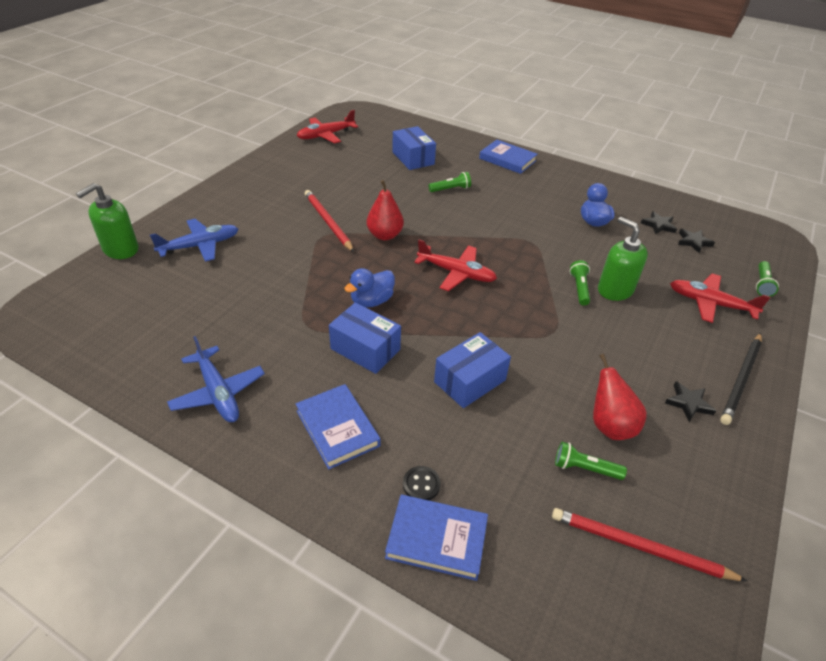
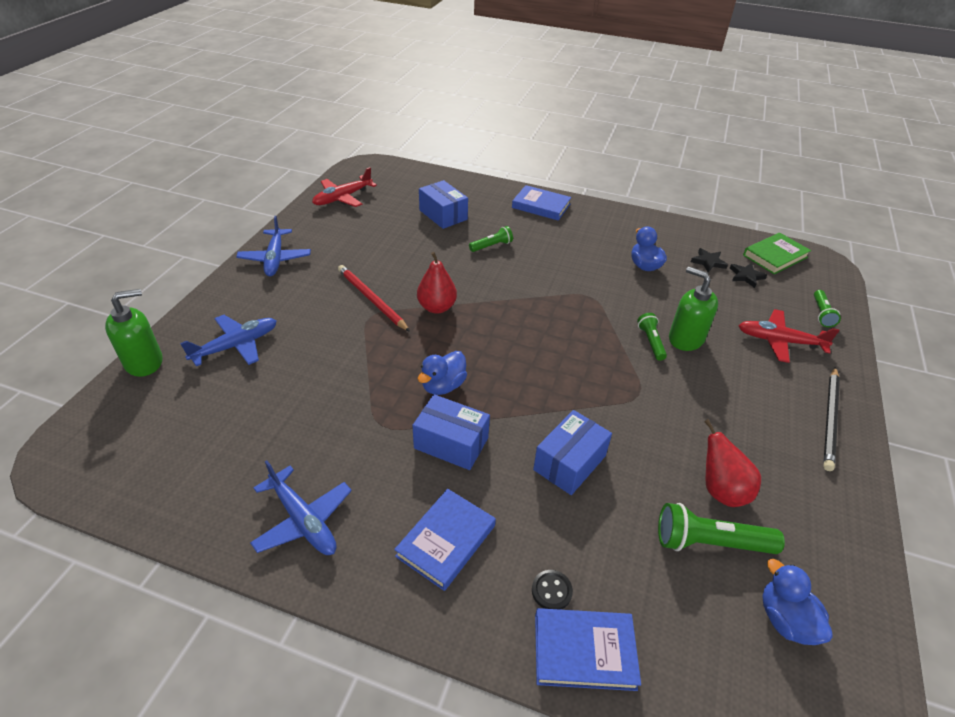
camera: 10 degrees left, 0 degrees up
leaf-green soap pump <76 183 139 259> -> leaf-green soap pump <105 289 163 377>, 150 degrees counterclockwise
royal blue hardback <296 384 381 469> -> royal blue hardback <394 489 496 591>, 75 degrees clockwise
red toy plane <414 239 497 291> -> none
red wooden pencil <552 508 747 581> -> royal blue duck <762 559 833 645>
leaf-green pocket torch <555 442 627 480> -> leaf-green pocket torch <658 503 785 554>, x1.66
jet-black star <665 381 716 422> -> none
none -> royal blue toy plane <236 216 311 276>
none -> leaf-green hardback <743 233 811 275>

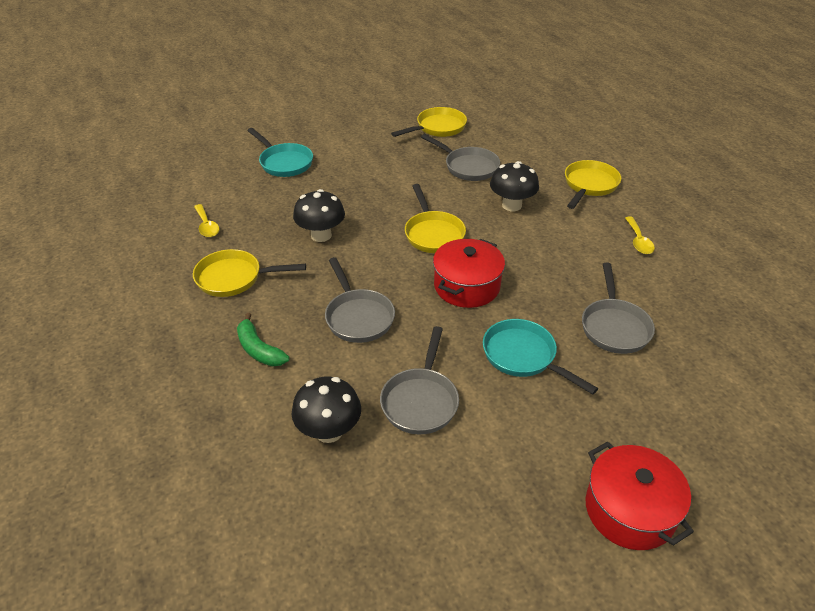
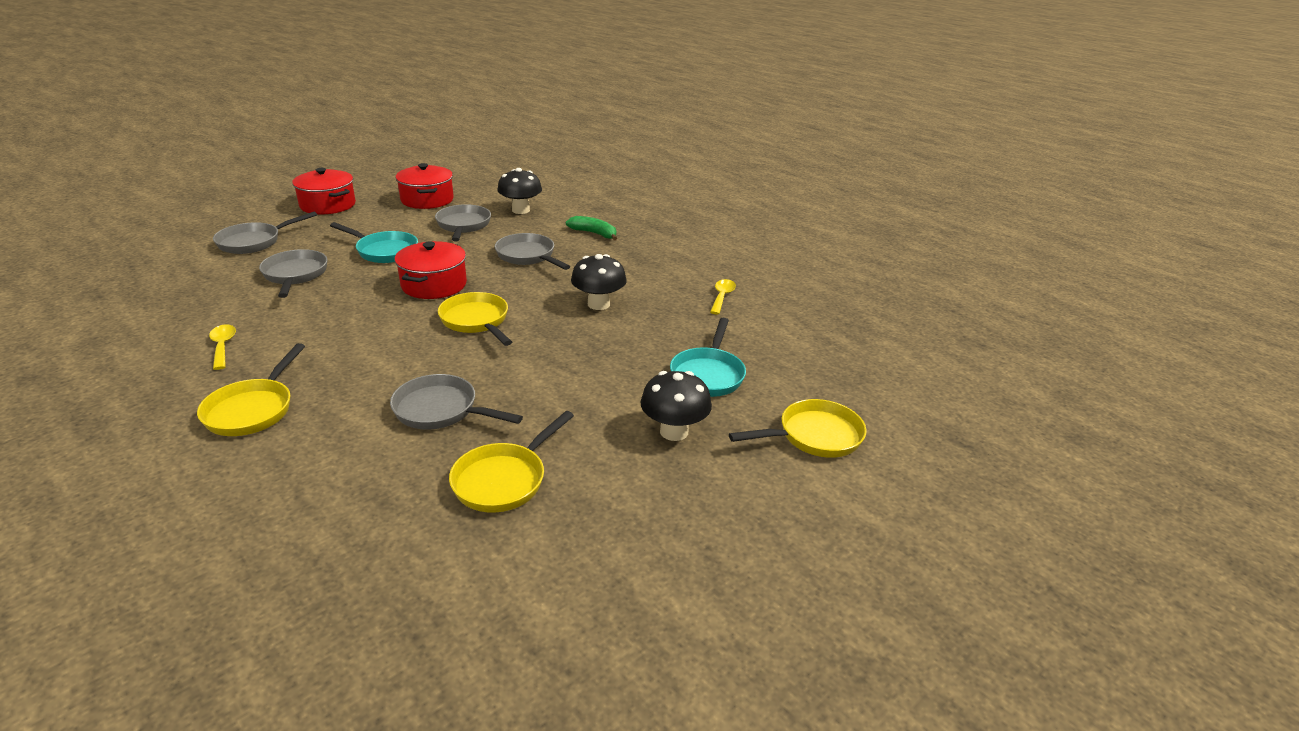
camera: 160 degrees right, 10 degrees down
yellow frying pan <193 249 306 297> -> yellow frying pan <729 399 867 458>, shifted
yellow tablespoon <194 204 220 237> -> yellow tablespoon <710 279 736 315>, 60 degrees clockwise
aqua frying pan <247 128 313 177> -> aqua frying pan <670 318 746 397>, 105 degrees counterclockwise
jet-black mushroom <490 161 539 211> -> jet-black mushroom <640 371 712 441>, shifted
none -> grey frying pan <213 211 317 254>
none -> red pot <396 163 454 209>

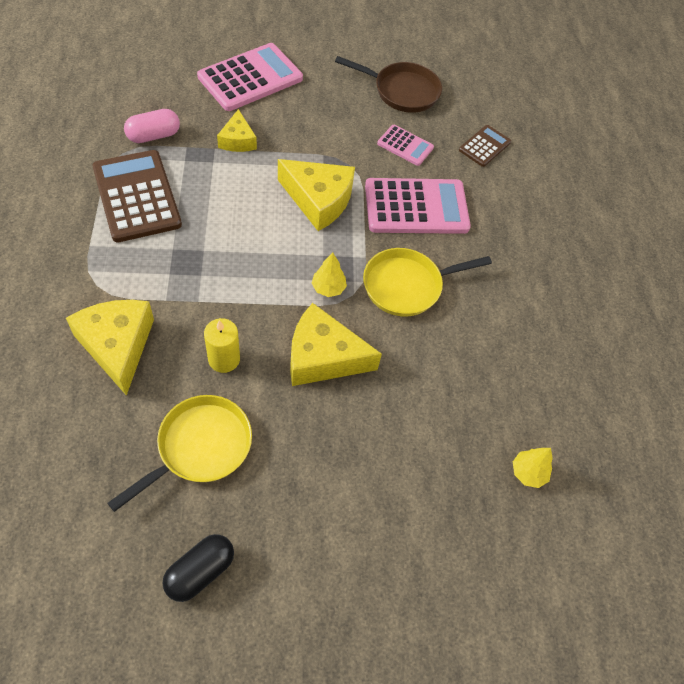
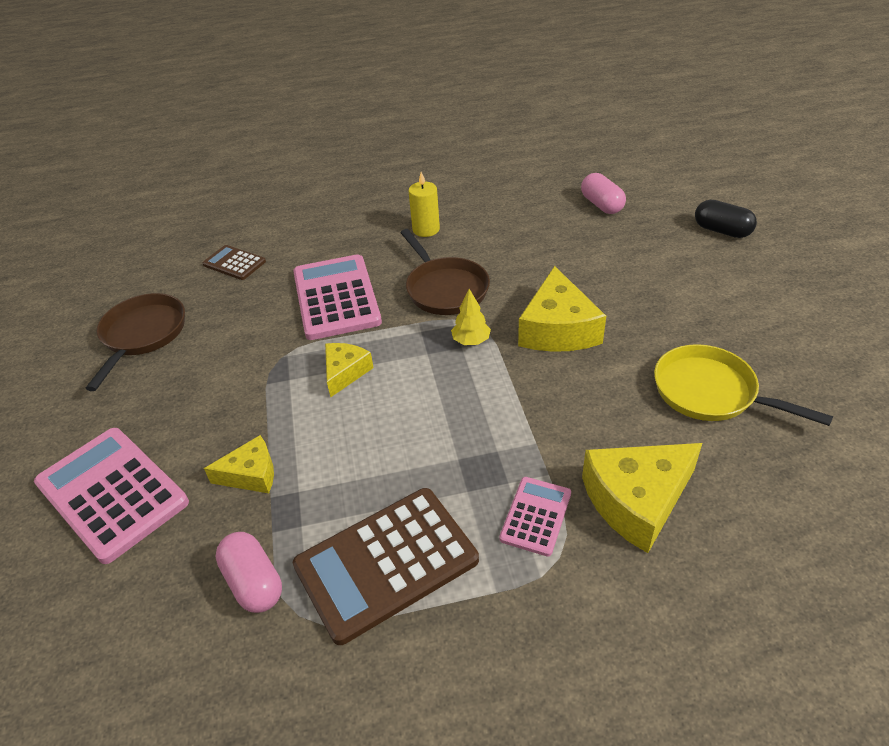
camera: 90 degrees left, 15 degrees down
jet-black pill <163 534 234 602> -> jet-black pill <695 200 757 238>, shifted
yellow candle <204 318 240 373> -> yellow candle <409 172 440 237>, shifted
yellow cheese <278 159 355 231> -> yellow cheese <325 343 373 398>, x0.58
yellow frying pan <363 248 492 317> -> dark brown frying pan <400 229 490 315>
pink adding machine <377 125 434 166> -> pink adding machine <499 477 571 557>, shifted
yellow tree <513 448 553 488> -> pink pill <581 173 626 214>

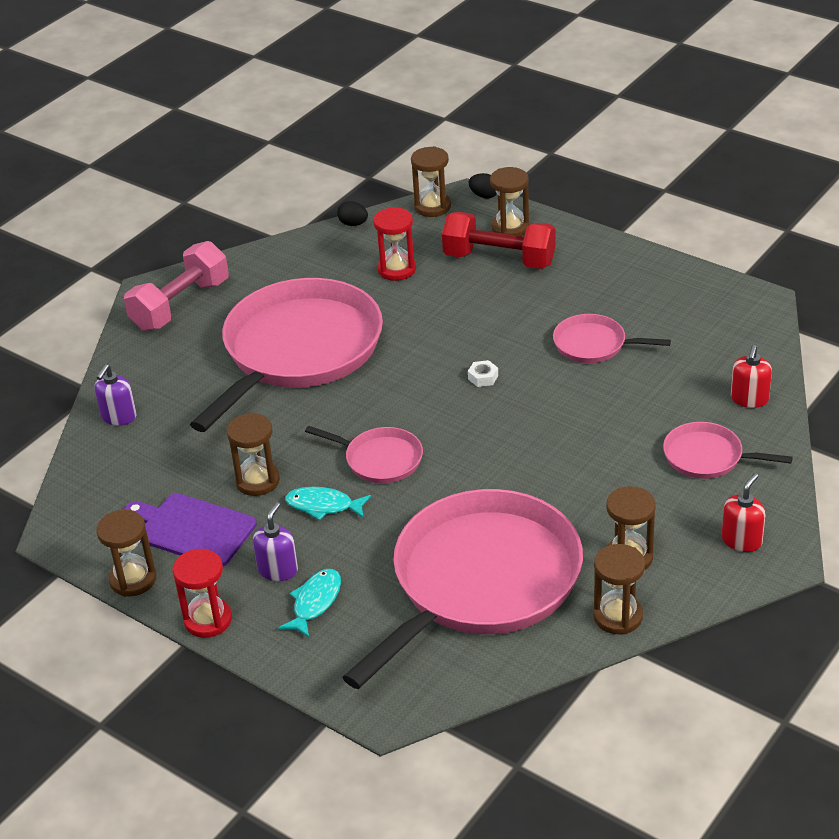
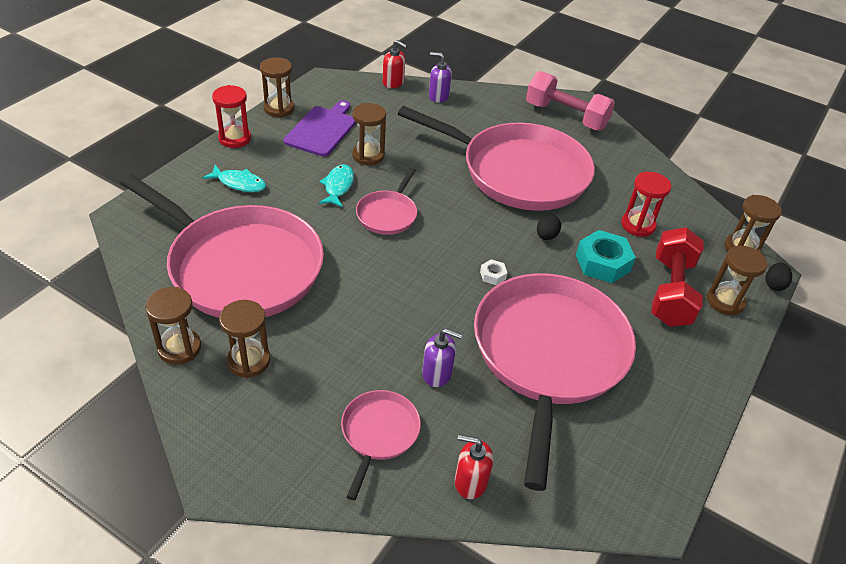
camera: 80 degrees right, 5 degrees up
violet soap pump <253 502 298 581> -> violet soap pump <422 328 463 387>, shifted
jet-black egg shape <337 201 368 226> -> jet-black egg shape <537 215 561 240>, shifted
pink frying pan <553 314 671 363> -> pink frying pan <474 273 636 491>, x2.25
red soap pump <722 473 765 552> -> red soap pump <383 40 407 88>, shifted
none -> aqua hexagon nut <576 230 636 283>

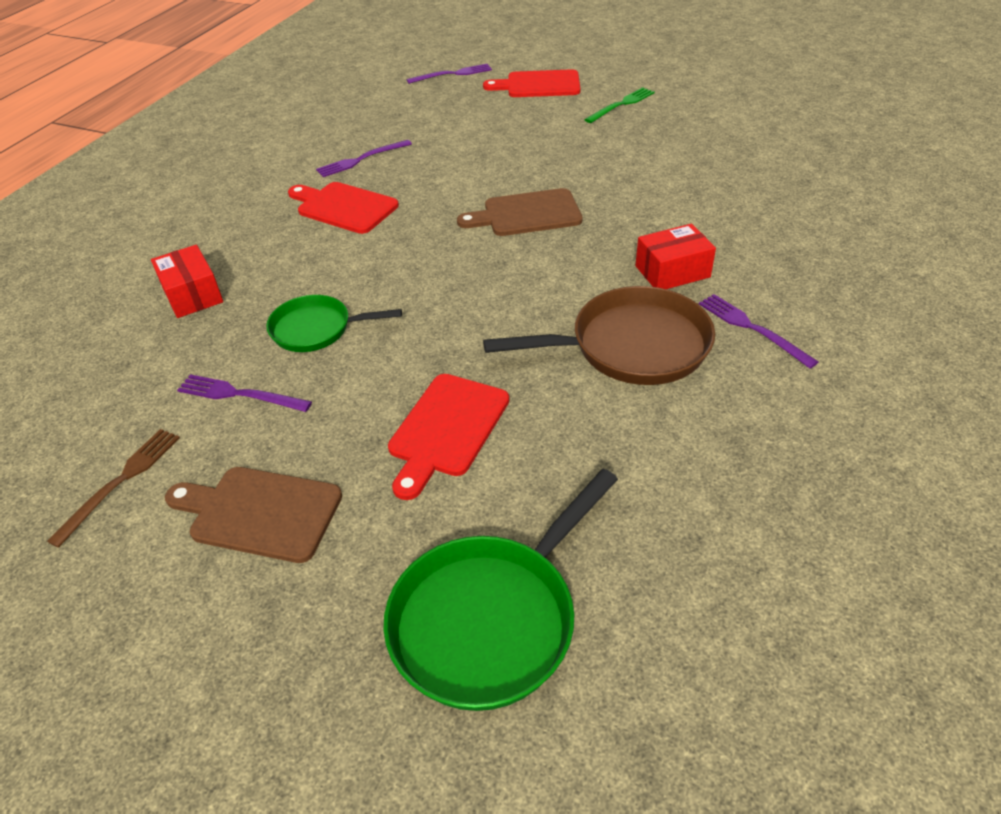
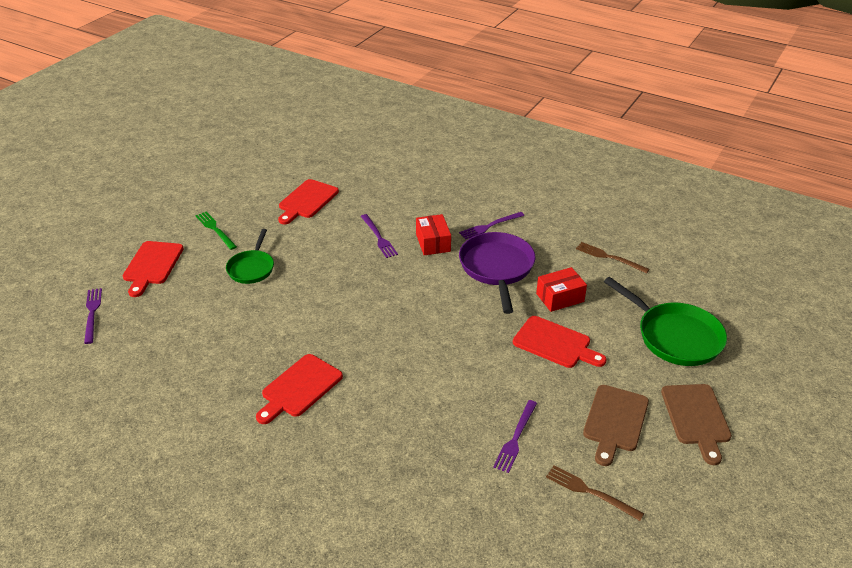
camera: 85 degrees left, 5 degrees down
red box <151 245 223 318> -> red box <536 267 587 312>, shifted
leaf-green frying pan <266 295 402 352> -> leaf-green frying pan <226 229 274 284>, shifted
violet table fork <316 140 412 177> -> violet table fork <361 214 398 258>, shifted
dark brown cutting board <457 188 582 236> -> dark brown cutting board <661 384 732 465>, shifted
dark brown frying pan <483 286 715 385> -> violet frying pan <459 232 536 314>
none -> red cutting board <278 179 339 225>
none -> dark brown table fork <576 242 650 274>

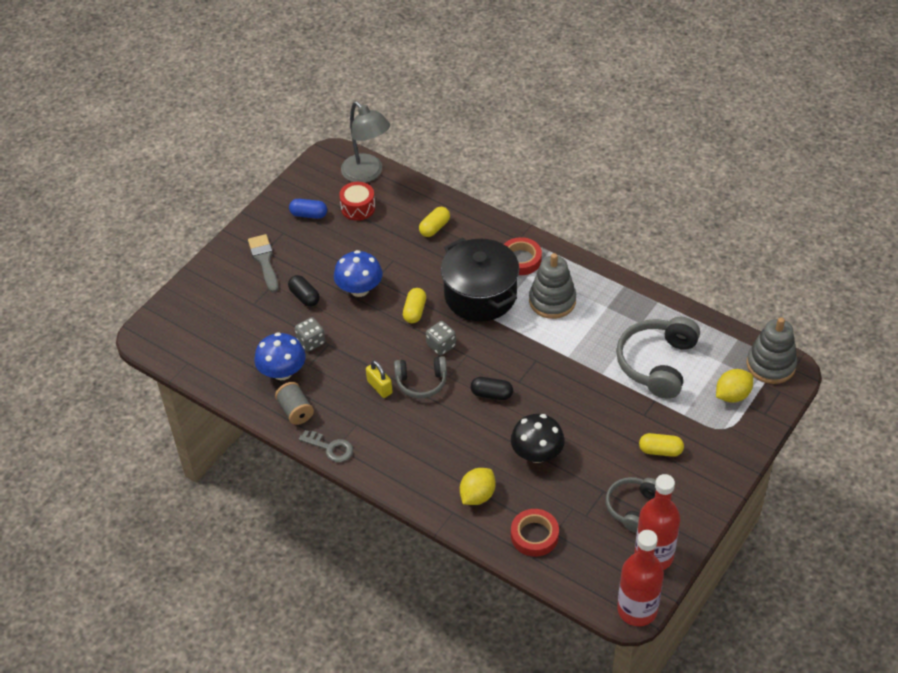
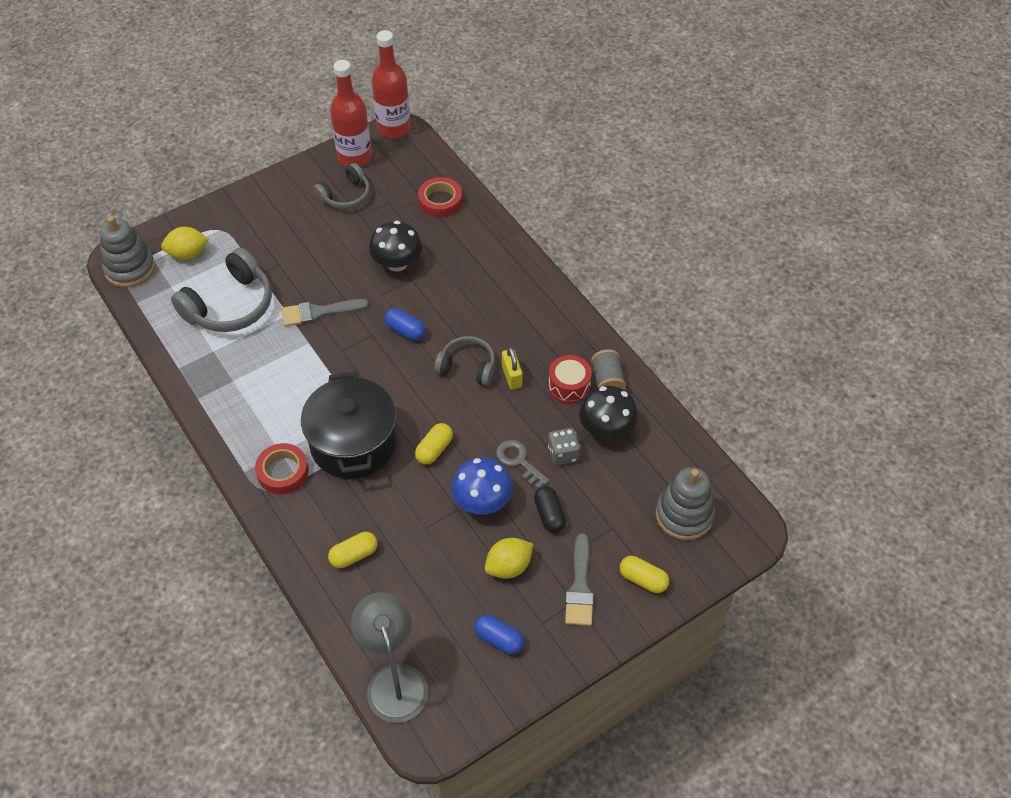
camera: 160 degrees left, 5 degrees up
royal blue mushroom <254 332 306 380> -> jet-black mushroom <579 386 638 439>
grey door key <299 430 353 462> -> grey door key <496 440 549 489>, shifted
red drum <339 182 375 221> -> red drum <548 355 592 404>, shifted
grey die <426 321 456 356> -> none
yellow toy lemon <460 468 496 505> -> yellow toy lemon <485 538 533 579>, shifted
jet-black pill <471 377 513 400> -> royal blue pill <385 308 426 341>
grey stacking toy <529 253 576 319> -> grey stacking toy <655 467 715 540>, shifted
yellow pill <639 433 684 457> -> yellow pill <620 556 669 593>, shifted
none -> grey paintbrush <281 299 369 326>

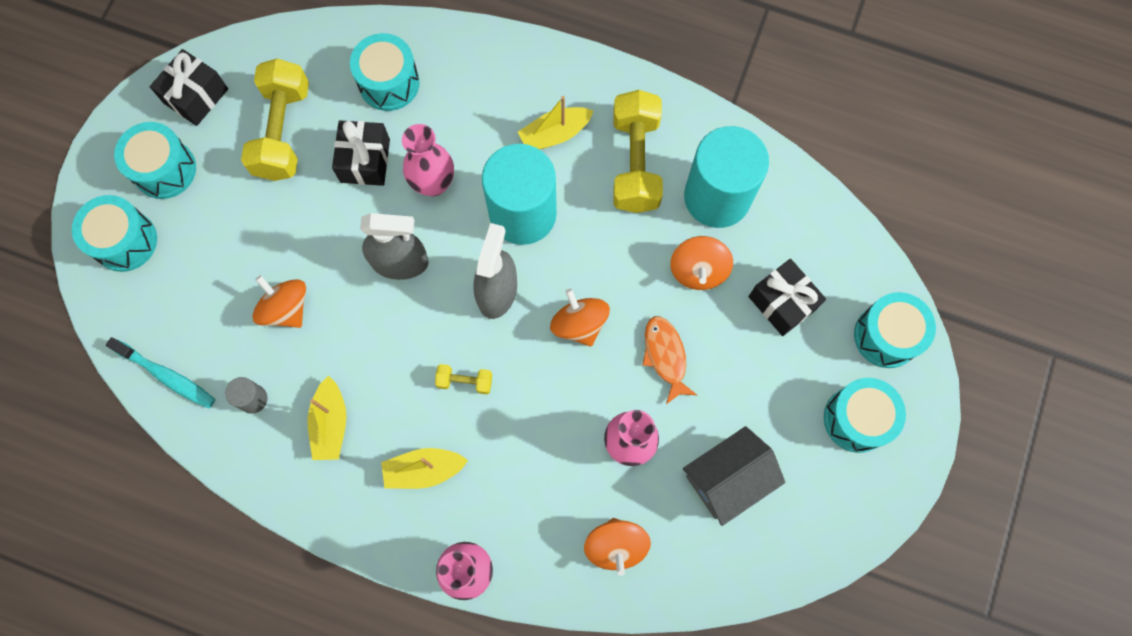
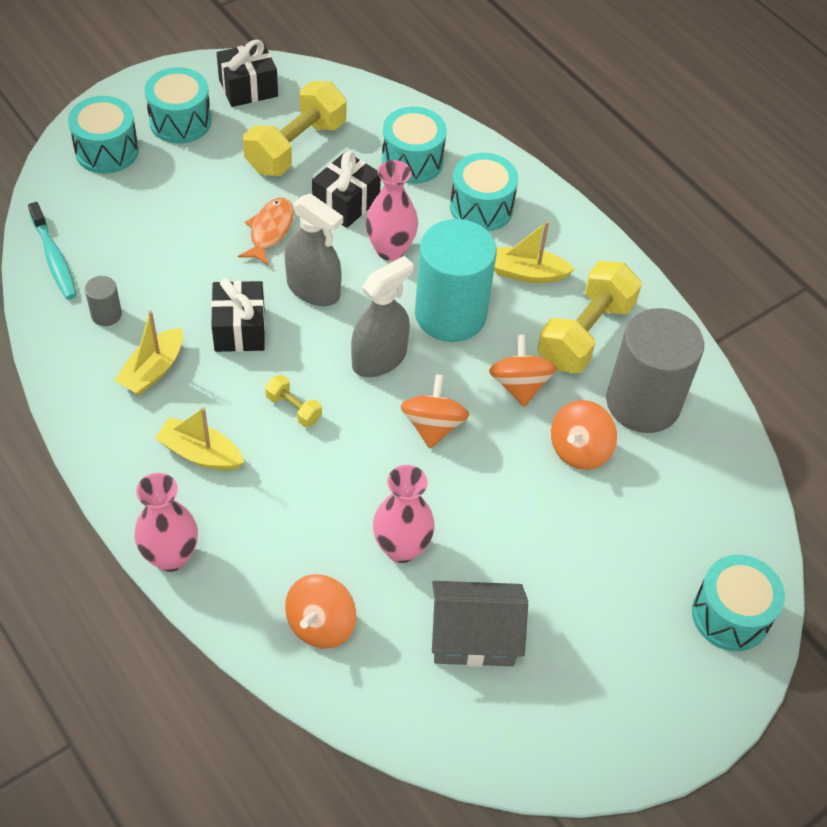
camera: 30 degrees right, 20 degrees down
orange spinning top <252 275 306 328> -> orange spinning top <489 334 557 407>, shifted
orange toy fish <643 316 697 404> -> orange toy fish <238 198 294 266>, shifted
aqua solid cylinder <684 126 769 228> -> grey solid cylinder <606 308 704 433>
jet-black wrapped gift <748 259 826 336> -> jet-black wrapped gift <211 278 265 352>, shifted
aqua drum <824 378 906 453> -> aqua drum <450 153 518 232>, shifted

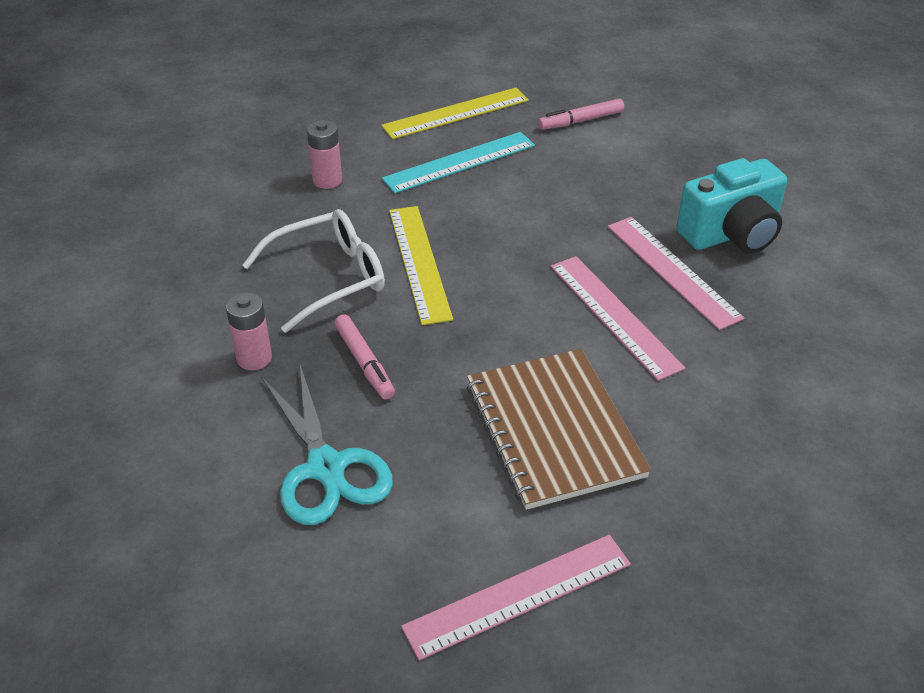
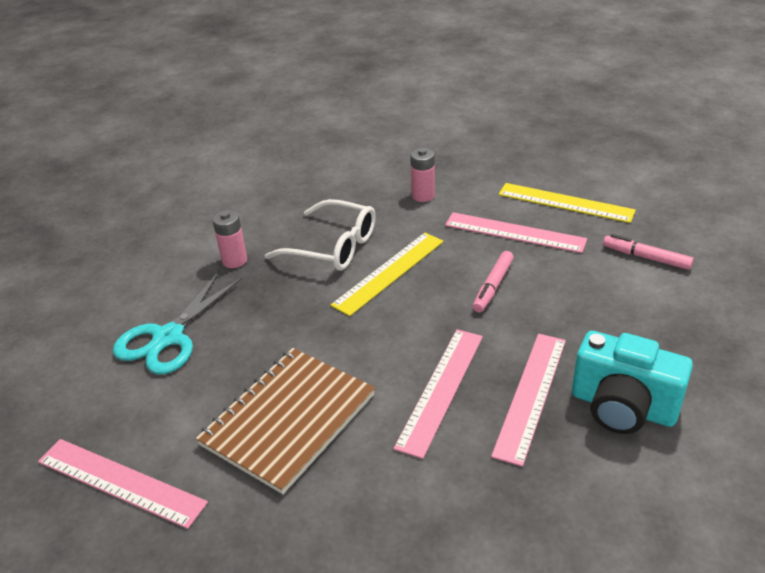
camera: 55 degrees right, 5 degrees down
pink marker <334 314 395 400> -> pink marker <473 251 514 312>, shifted
aqua straightedge <382 132 535 193> -> pink straightedge <445 212 587 253>

